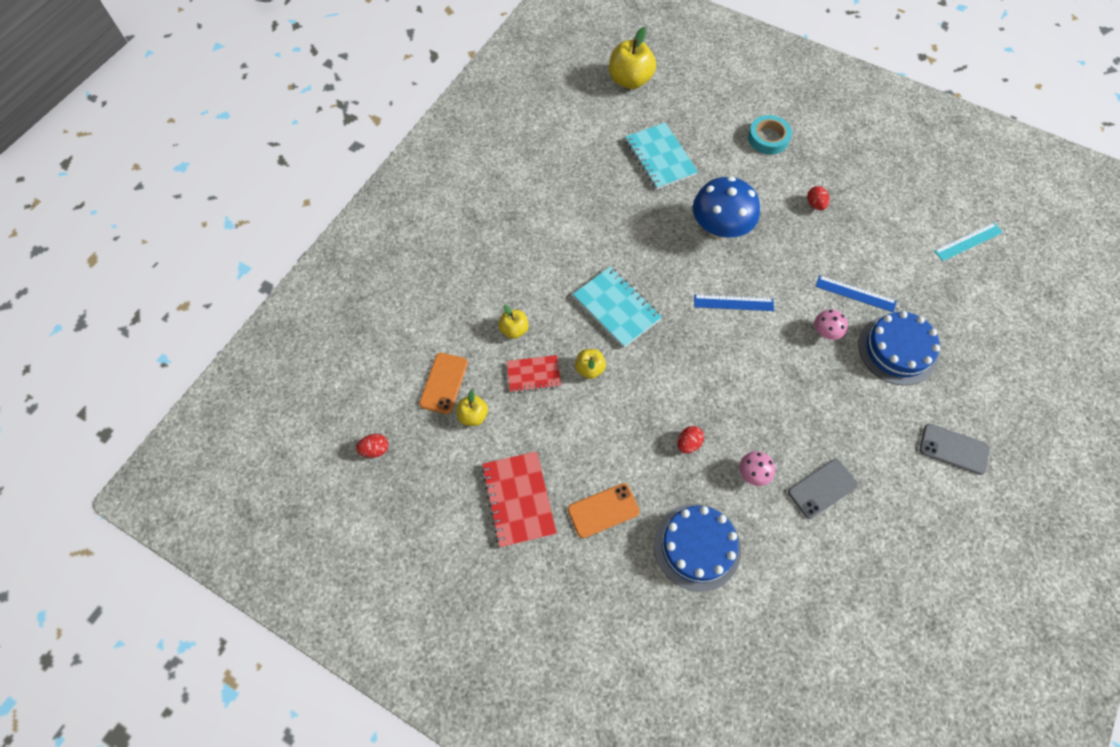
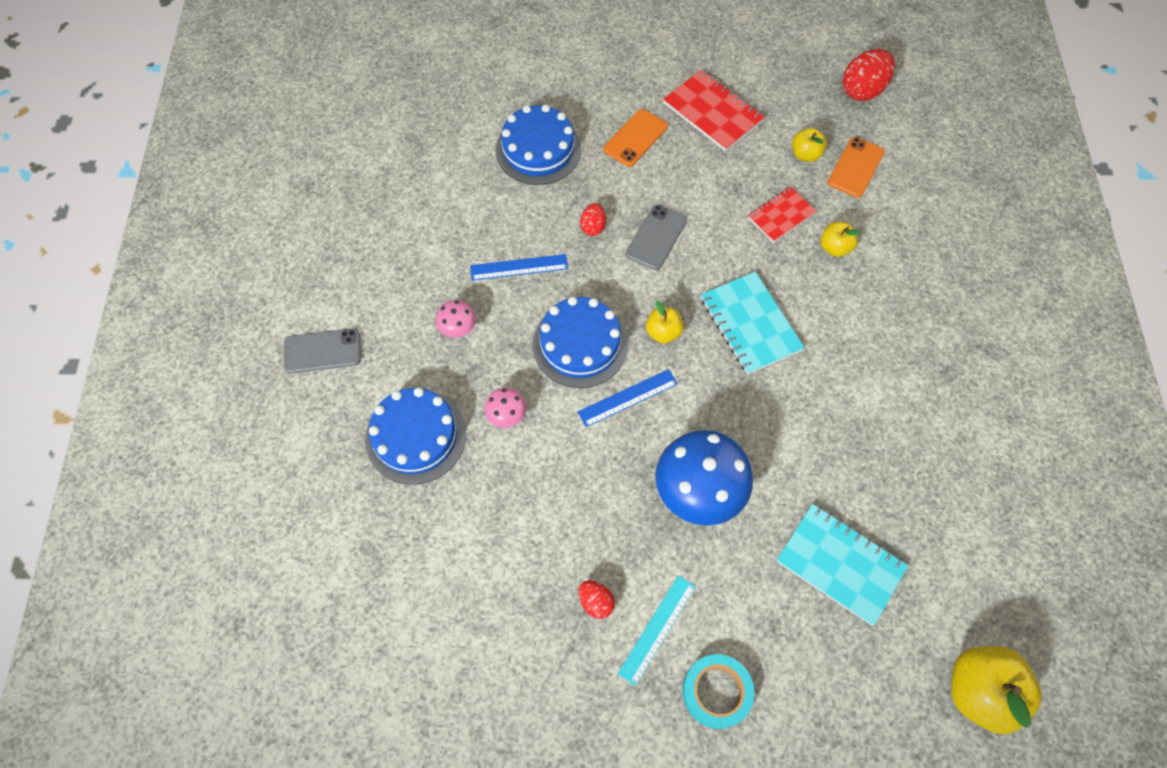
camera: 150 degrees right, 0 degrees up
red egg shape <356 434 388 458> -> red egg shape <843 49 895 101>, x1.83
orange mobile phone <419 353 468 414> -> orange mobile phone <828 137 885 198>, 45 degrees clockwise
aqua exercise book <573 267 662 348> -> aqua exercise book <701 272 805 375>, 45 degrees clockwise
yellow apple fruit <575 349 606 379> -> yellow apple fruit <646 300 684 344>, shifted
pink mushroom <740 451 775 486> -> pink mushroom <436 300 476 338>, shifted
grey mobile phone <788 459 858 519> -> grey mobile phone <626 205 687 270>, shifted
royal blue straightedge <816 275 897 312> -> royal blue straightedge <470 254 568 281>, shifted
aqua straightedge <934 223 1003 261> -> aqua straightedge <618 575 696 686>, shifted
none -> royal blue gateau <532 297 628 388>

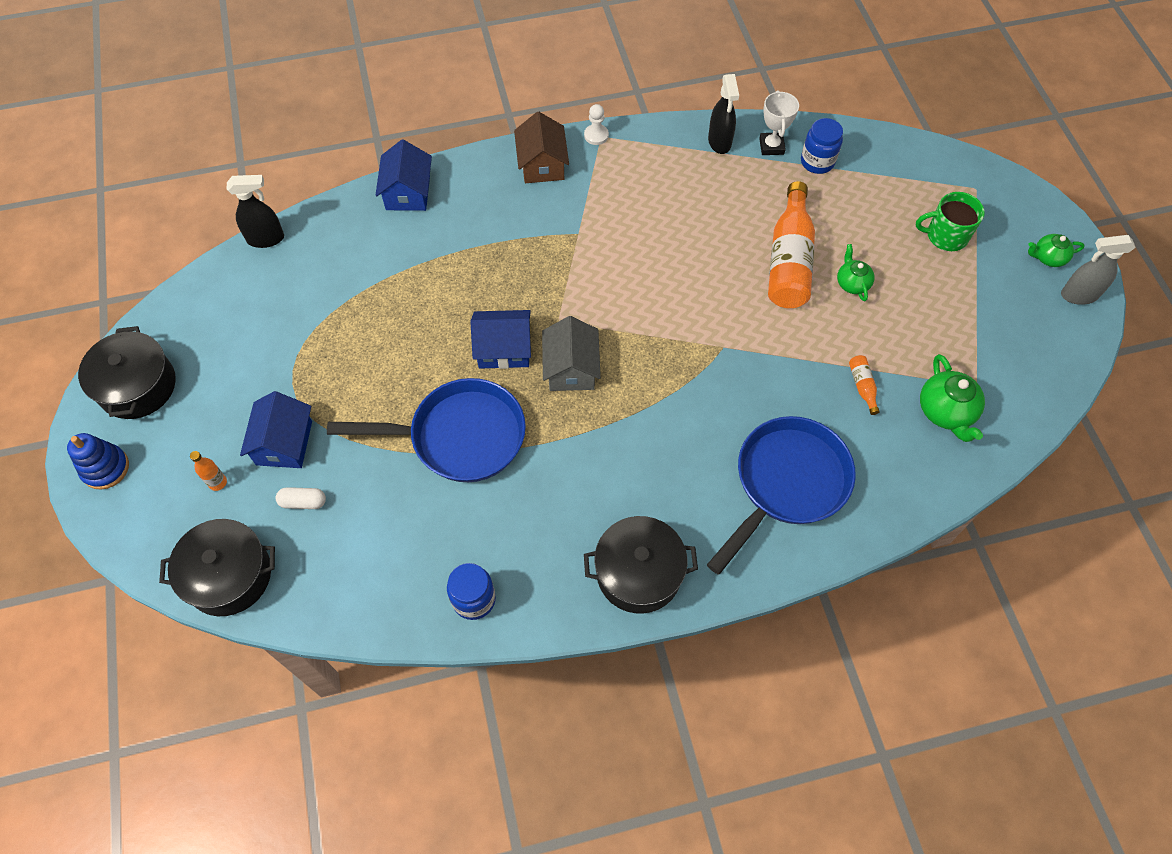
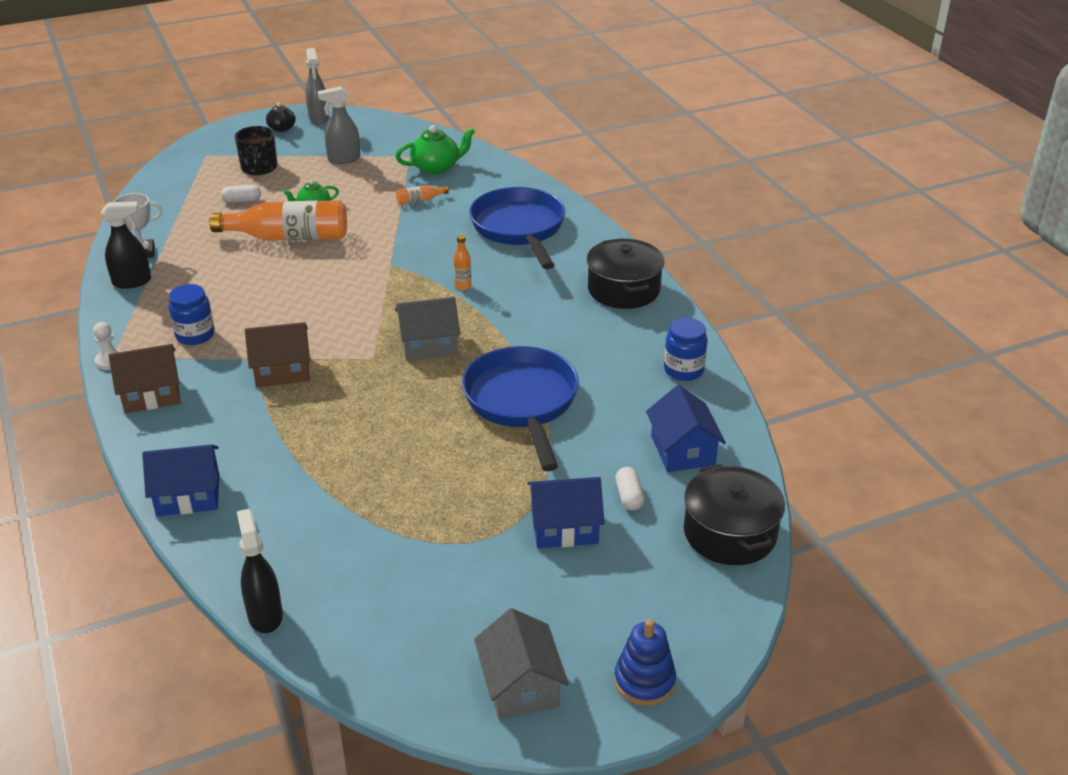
camera: 100 degrees left, 25 degrees down
jet-black pot <78 326 176 419> -> grey toy house <474 608 569 720>
orange drink bottle <190 451 227 491> -> orange drink bottle <454 235 471 290>, shifted
royal blue toy house <470 310 531 369> -> royal blue toy house <646 385 726 472>, shifted
royal blue frying pan <707 416 856 575> -> royal blue frying pan <469 187 565 269>, 45 degrees clockwise
royal blue jar <801 118 843 174> -> royal blue jar <169 284 215 345>, shifted
leaf-green tea mug <916 192 985 251> -> jet-black tea mug <235 126 278 175>
leaf-green teapot <1028 234 1085 267> -> jet-black teapot <266 103 296 132>
none -> snow-white pill <221 185 261 203>
none -> dark brown toy house <245 322 310 387>
none -> grey spray bottle <318 86 360 164>

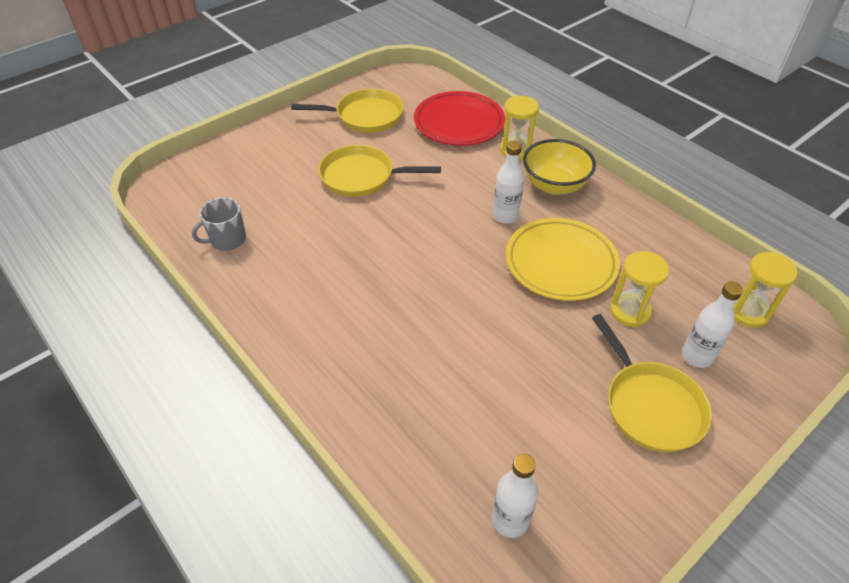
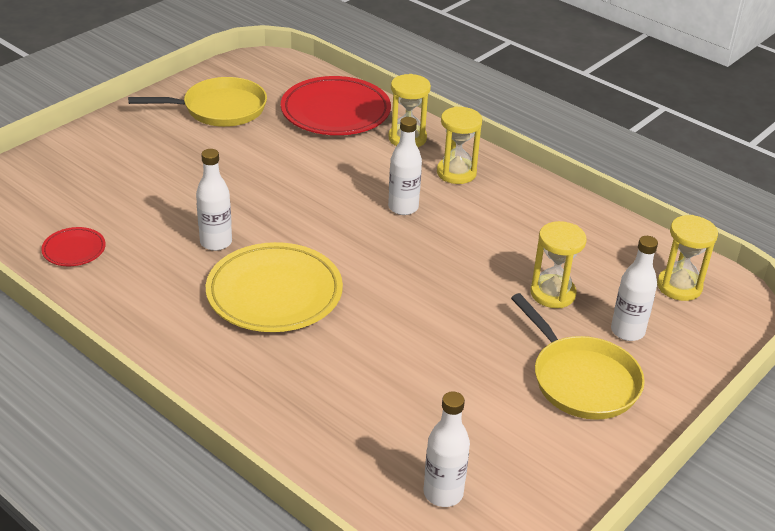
camera: 10 degrees left, 10 degrees down
grey tea mug <192 197 246 251> -> red dinner plate <41 227 106 266>
yellow frying pan <318 145 441 197> -> none
yellow dinner plate <506 218 620 301> -> yellow dinner plate <206 242 343 332>, shifted
yellow serving bowl <523 139 596 195> -> yellow sand timer <437 106 482 184>
none -> snow-white drink bottle <196 149 232 251>

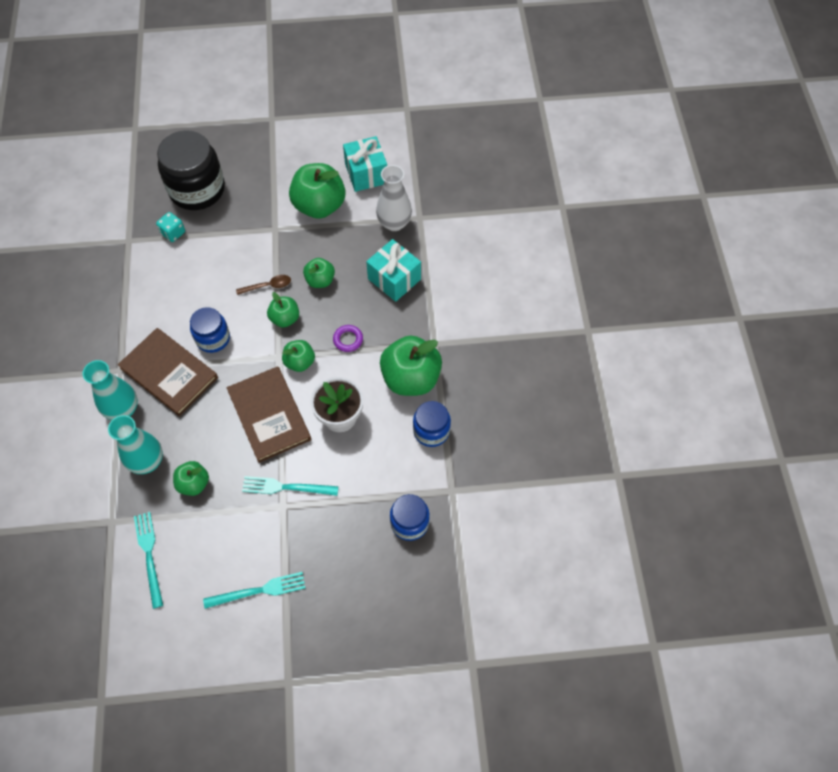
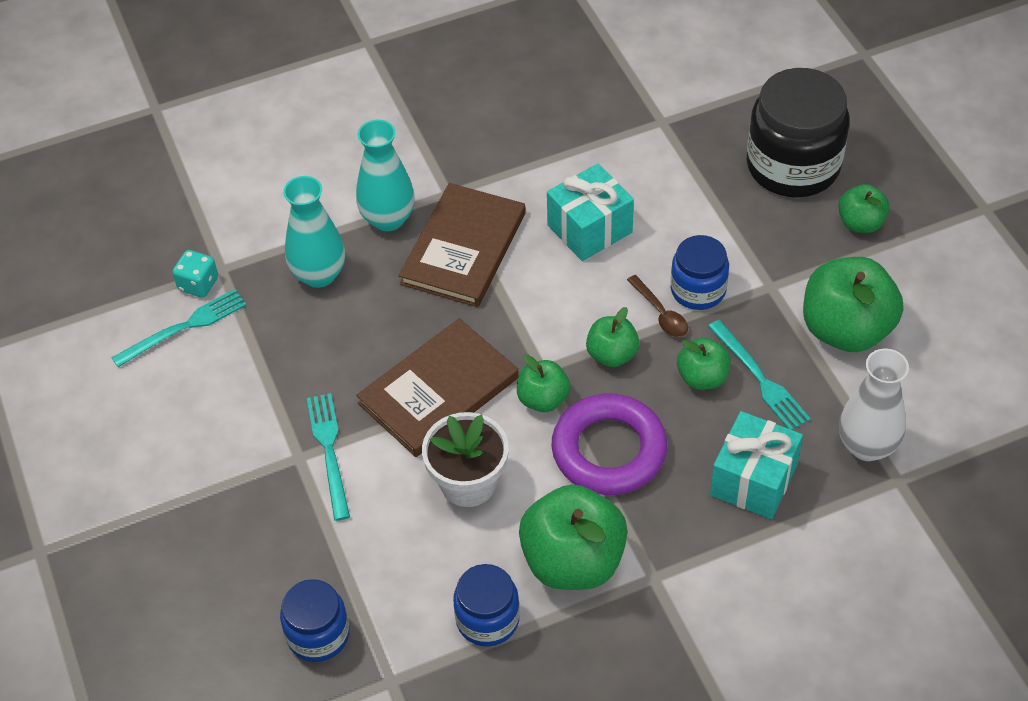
camera: 75 degrees right, 10 degrees down
aqua die <156 212 185 242> -> aqua die <172 250 218 298>, shifted
leaf-green apple fruit <173 461 209 496> -> leaf-green apple fruit <838 184 890 233>, shifted
royal blue jar <190 307 230 353> -> royal blue jar <671 235 729 310>, shifted
aqua table fork <203 572 305 609> -> aqua table fork <708 320 811 430>, shifted
violet torus <333 325 363 352> -> violet torus <551 393 667 495>, x2.23
aqua wrapped gift <343 136 387 192> -> aqua wrapped gift <547 164 634 261>, shifted

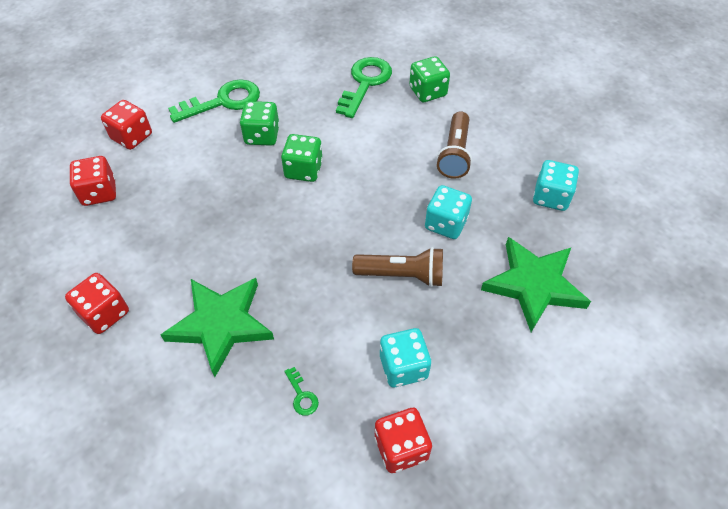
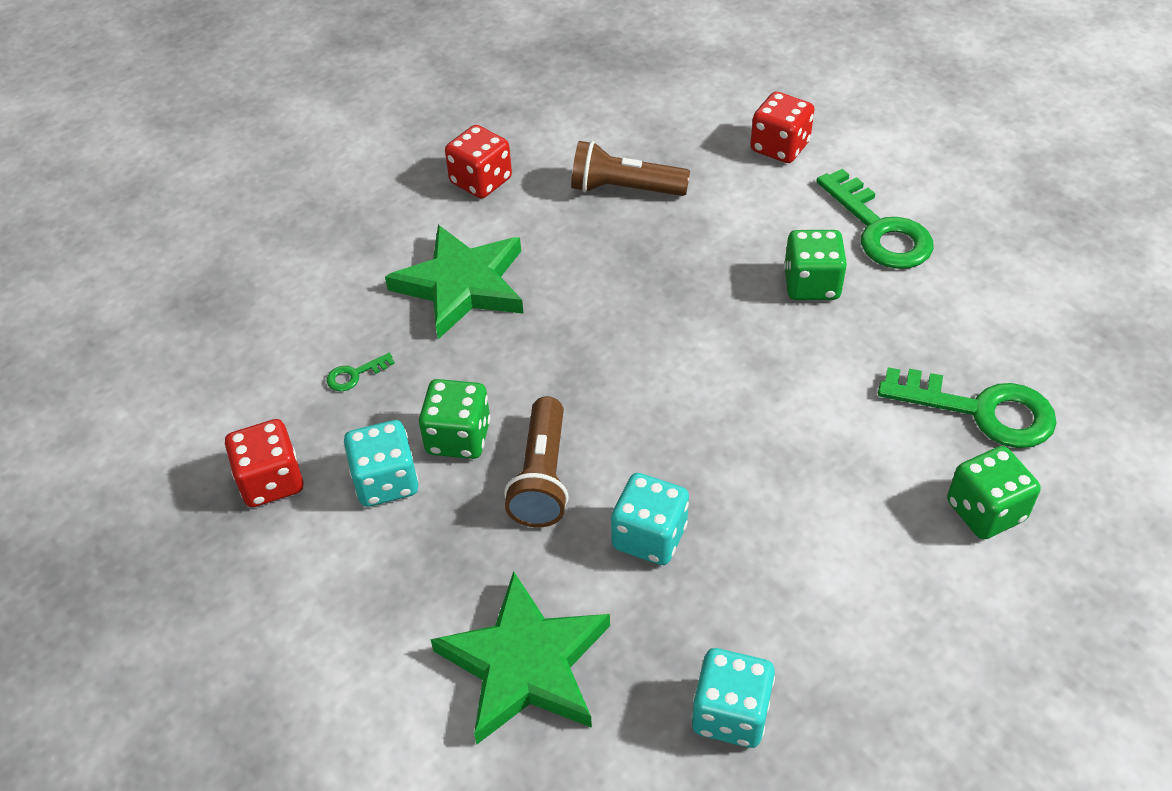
camera: 90 degrees right, 5 degrees down
red die <70 156 116 206> -> none
leaf-green die <281 134 323 182> -> leaf-green die <419 379 490 459>, shifted
dark brown pocket torch <436 111 472 179> -> dark brown pocket torch <571 141 690 196>, shifted

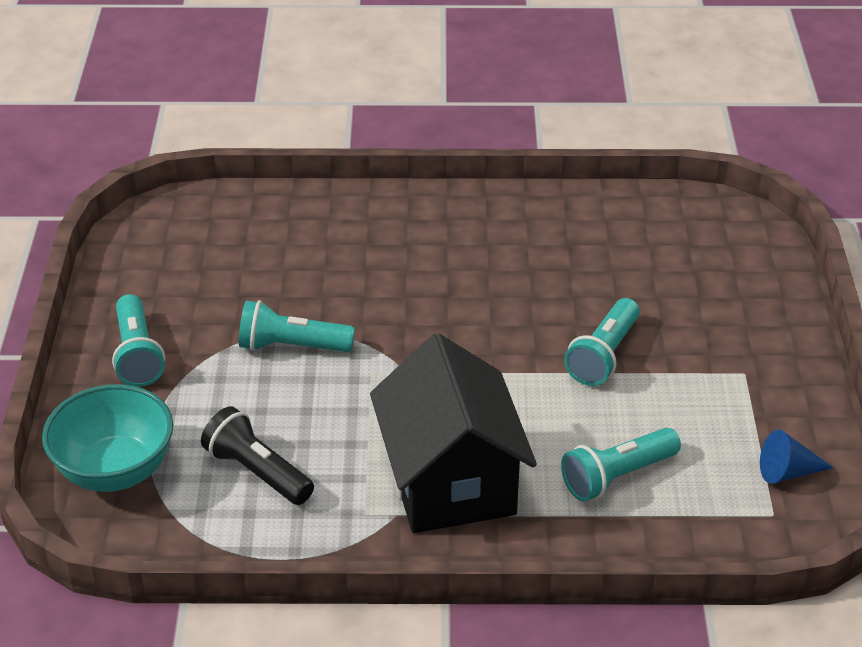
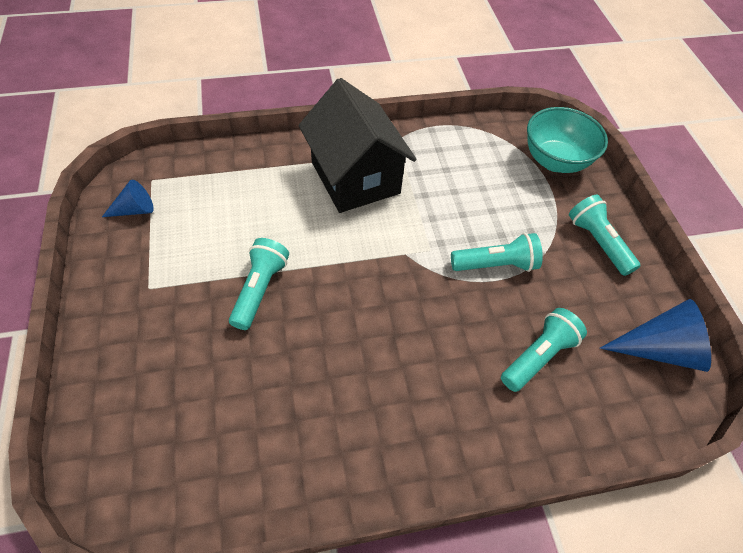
camera: 165 degrees right, 15 degrees up
jet-black pocket torch <201 406 314 505> -> none
aqua pocket torch <561 428 681 501> -> aqua pocket torch <501 308 587 392>, shifted
none -> royal blue cone <600 299 711 372>

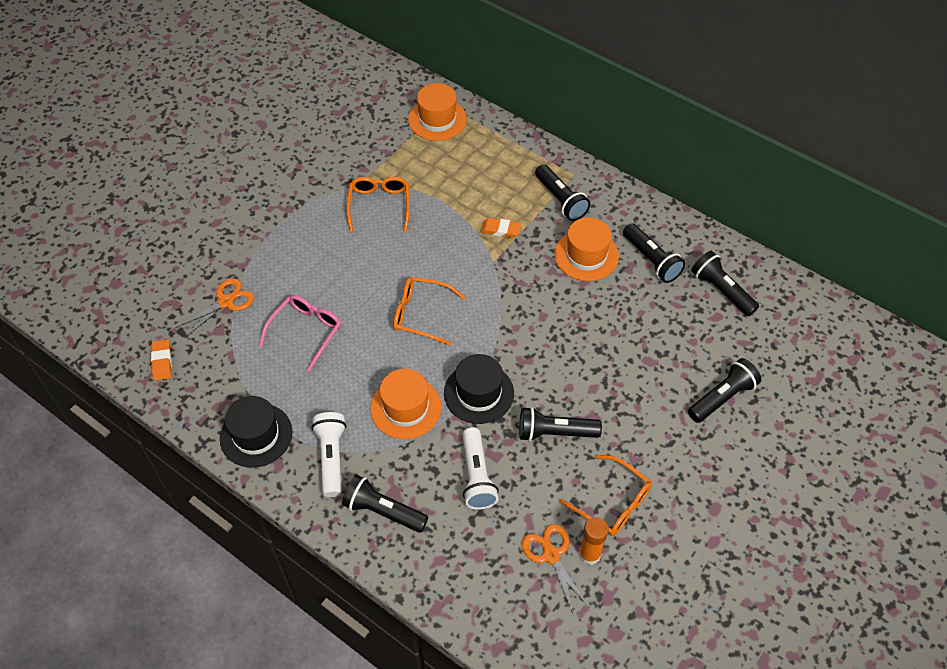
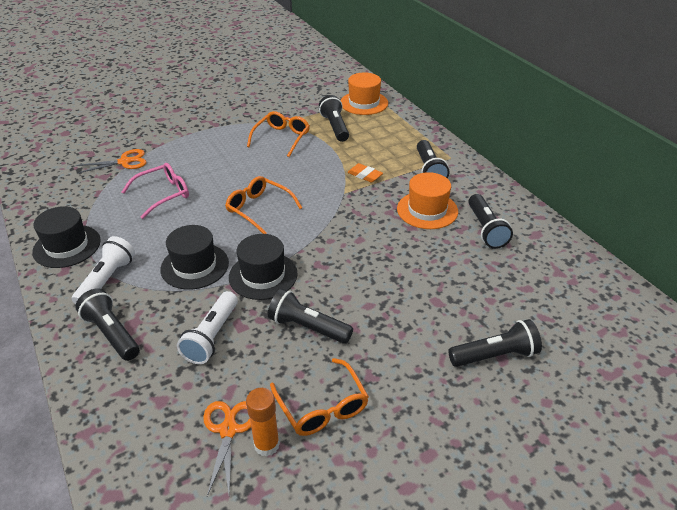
camera: 25 degrees right, 15 degrees down
orange gum eraser <151 339 172 381> -> none
orange hat <370 369 441 439> -> jet-black hat <160 225 229 290>
jet-black pocket torch <691 251 759 316> -> jet-black pocket torch <319 95 349 142>, shifted

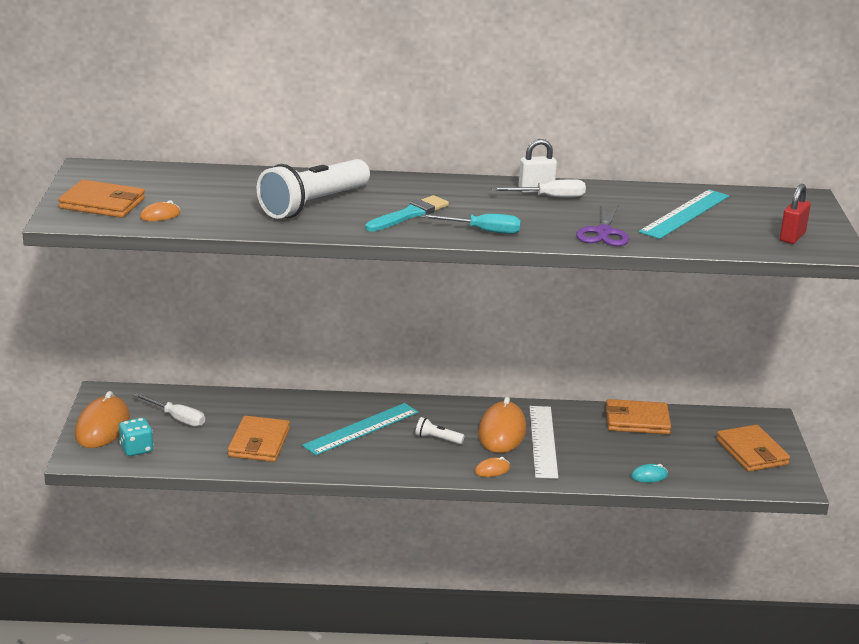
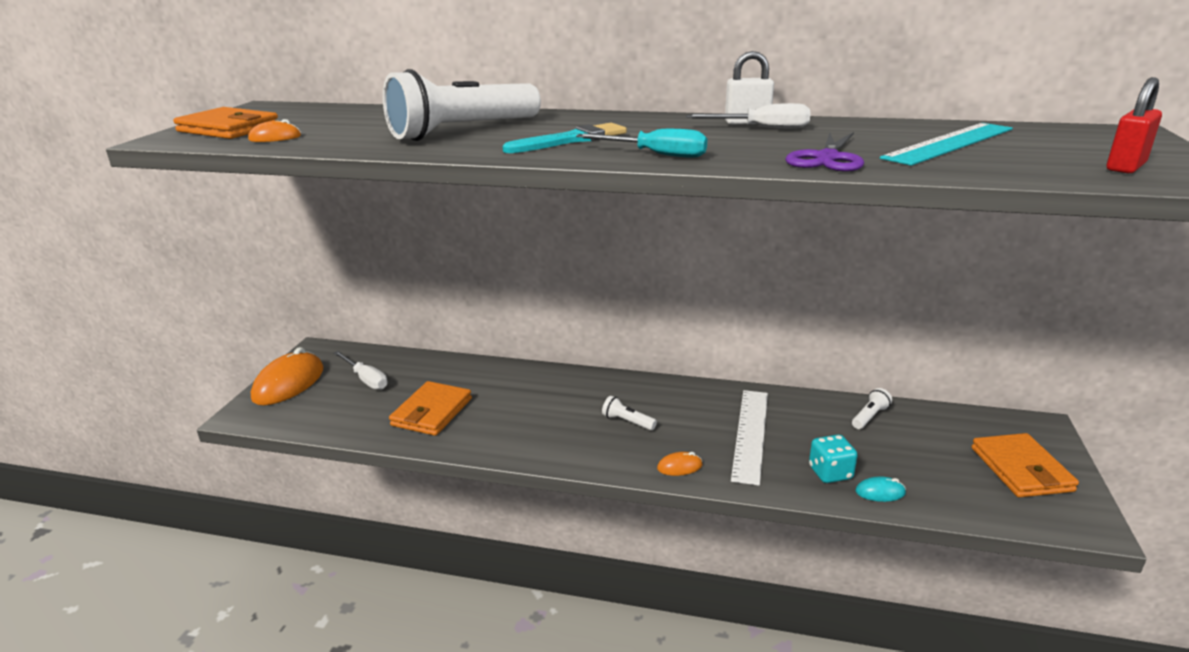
camera: 15 degrees right, 0 degrees up
aqua die <119 418 154 456> -> aqua die <809 434 858 483>, shifted
aqua straightedge <302 403 418 455> -> none
orange PC mouse <478 397 526 453> -> none
orange wallet <606 399 671 434> -> snow-white pocket torch <852 388 892 429>

